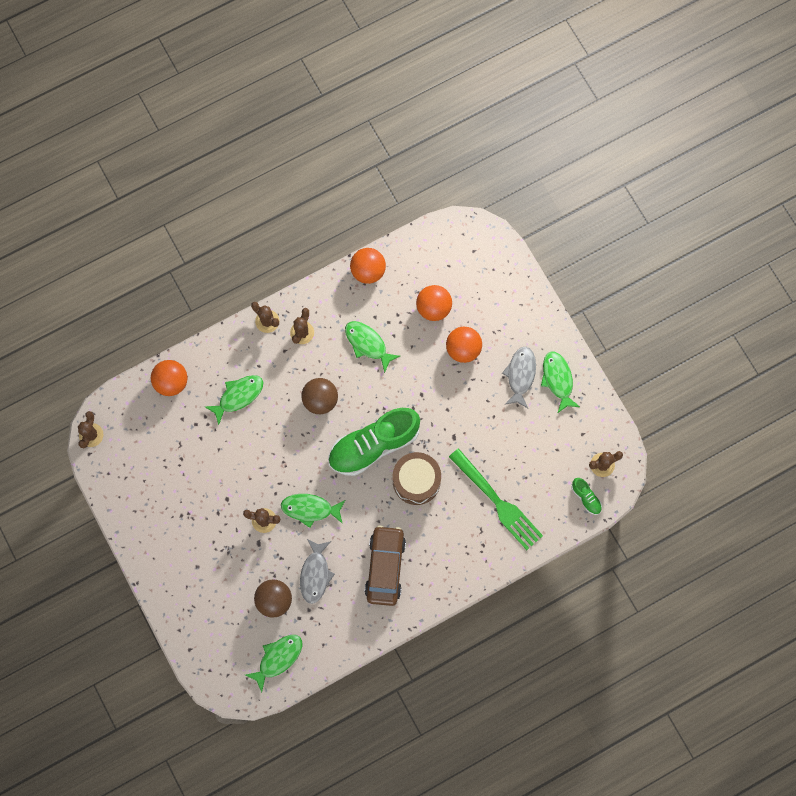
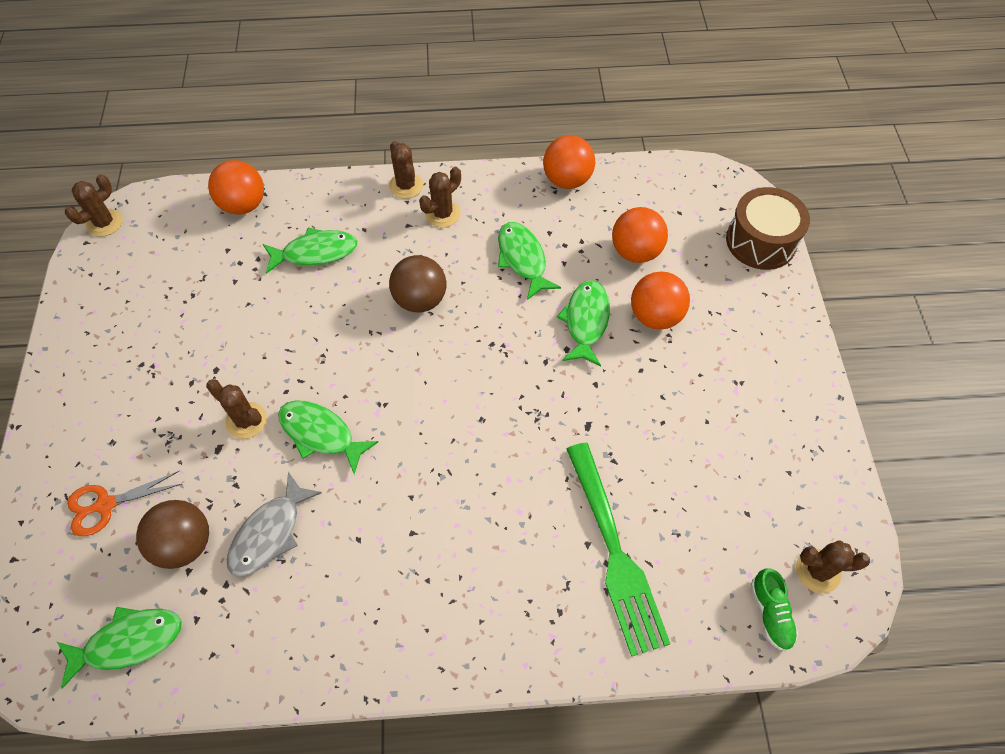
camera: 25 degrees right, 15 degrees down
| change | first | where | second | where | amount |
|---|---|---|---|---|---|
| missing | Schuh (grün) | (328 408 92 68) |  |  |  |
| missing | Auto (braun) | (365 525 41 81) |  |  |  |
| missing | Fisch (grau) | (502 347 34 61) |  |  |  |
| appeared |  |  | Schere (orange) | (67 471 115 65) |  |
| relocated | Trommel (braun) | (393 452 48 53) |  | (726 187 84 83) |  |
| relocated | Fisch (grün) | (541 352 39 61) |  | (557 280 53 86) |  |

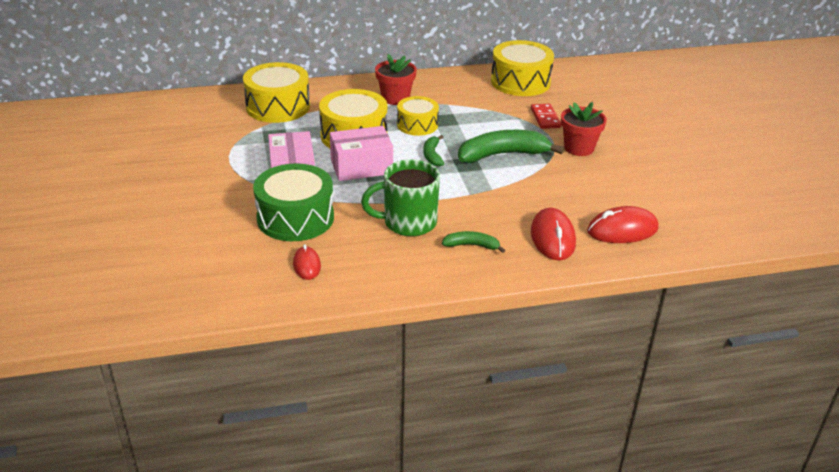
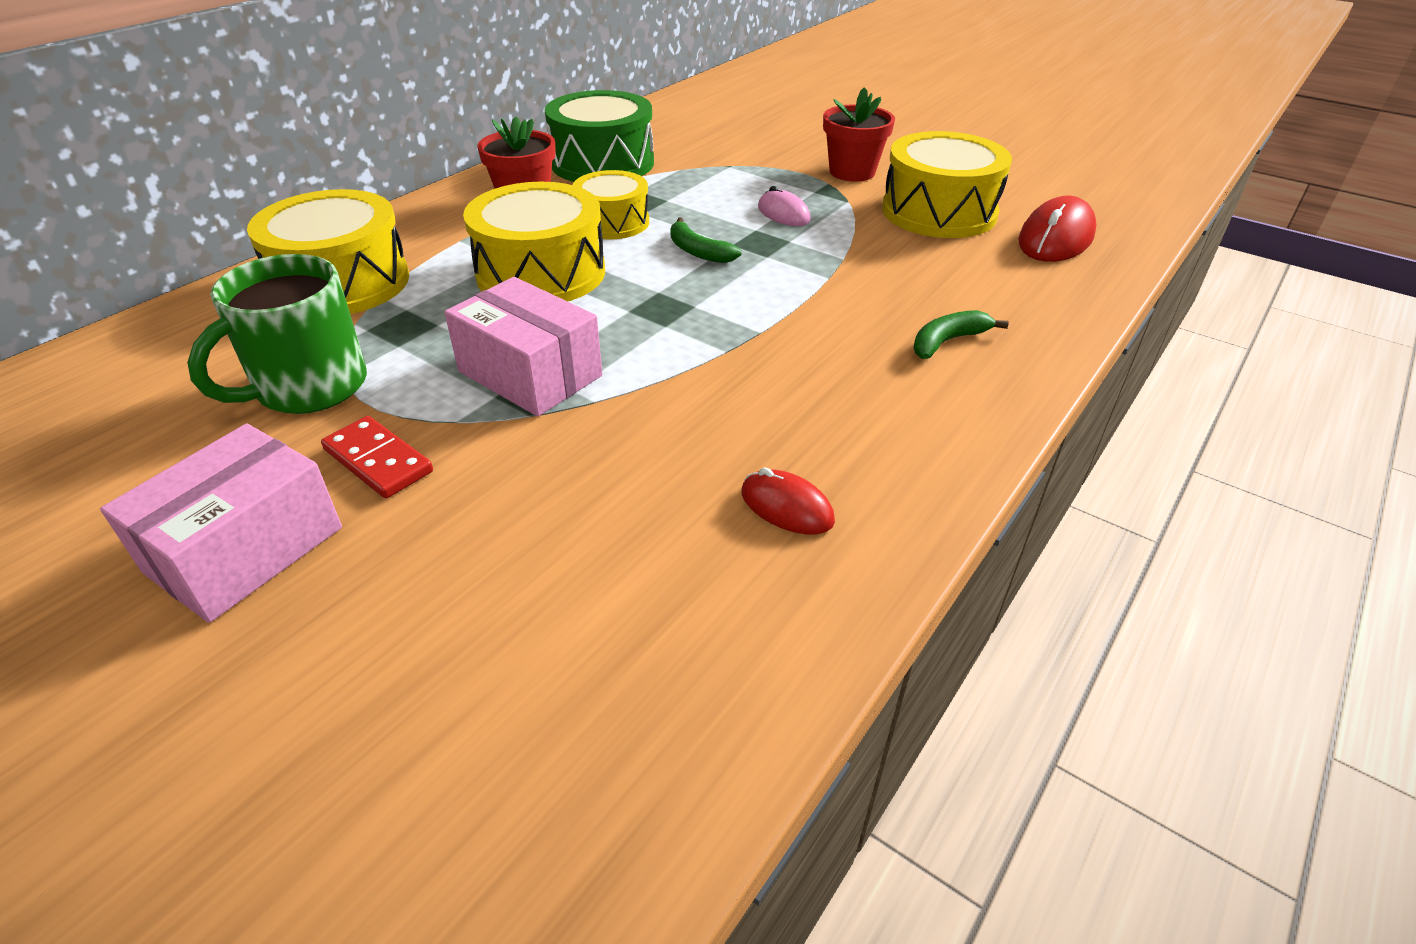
camera: 40 degrees left, 5 degrees up
| change | first | where | second | where | amount |
|---|---|---|---|---|---|
| missing | Computermaus (rot) | (531 208 45 53) |  |  |  |
| relocated | Trommel (grün) | (253 163 81 78) |  | (545 90 109 92) |  |
| relocated | Schachtel (rosa) | (330 126 63 55) |  | (100 424 242 199) |  |
| relocated | Tasse (grün) | (361 160 79 76) |  | (187 254 180 160) |  |
| relocated | Trommel (gelb) | (491 40 63 56) |  | (882 131 130 107) |  |
| relocated | Dominostein (rot) | (531 104 30 25) |  | (321 416 112 82) |  |
| exchanged | Banane (grün) | (458 130 106 33) | Computermaus (rosa) | (758 186 53 40) |  |

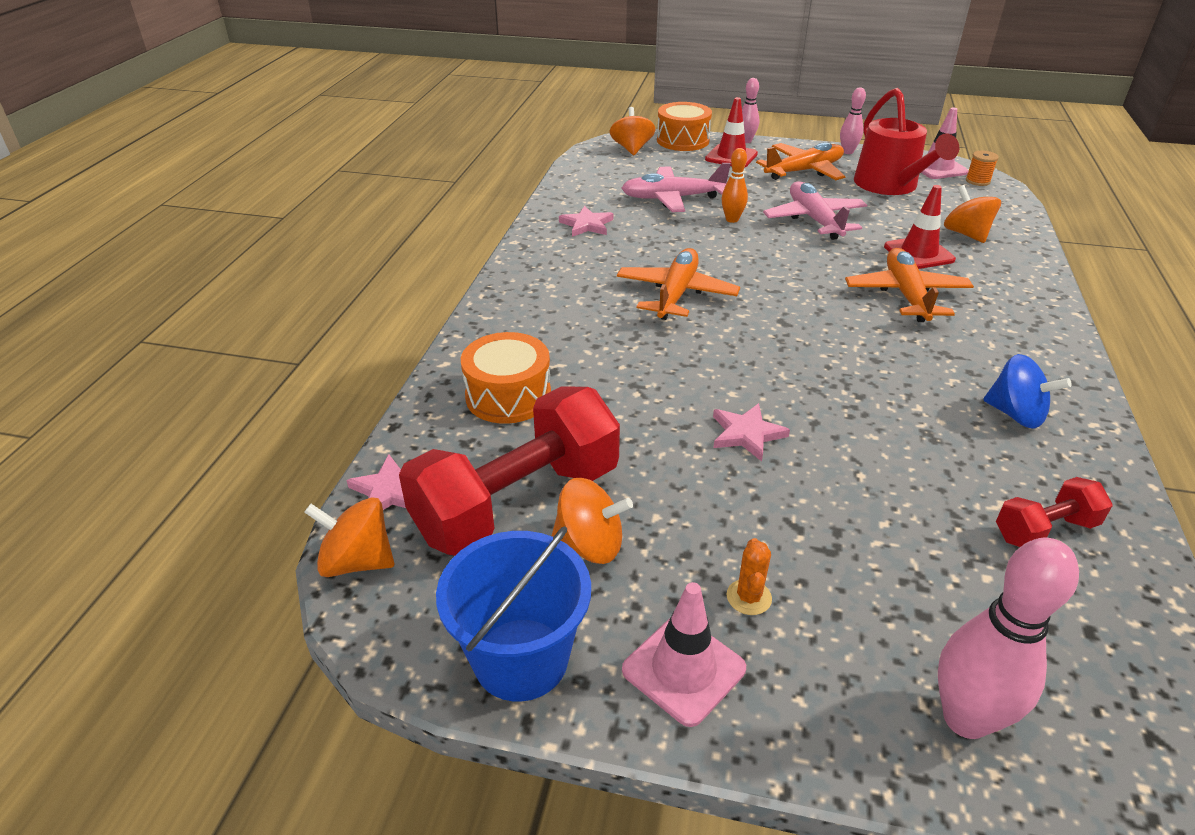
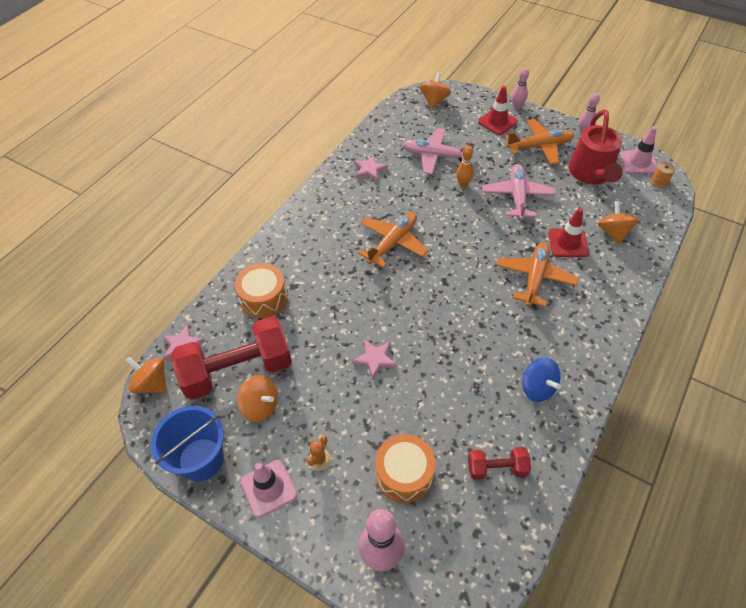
camera: 20 degrees right, 15 degrees up
| change | first | where | second | where | amount |
|---|---|---|---|---|---|
| relocated | Trommel (orange) | (657 102 55 49) |  | (375 434 60 69) |  |

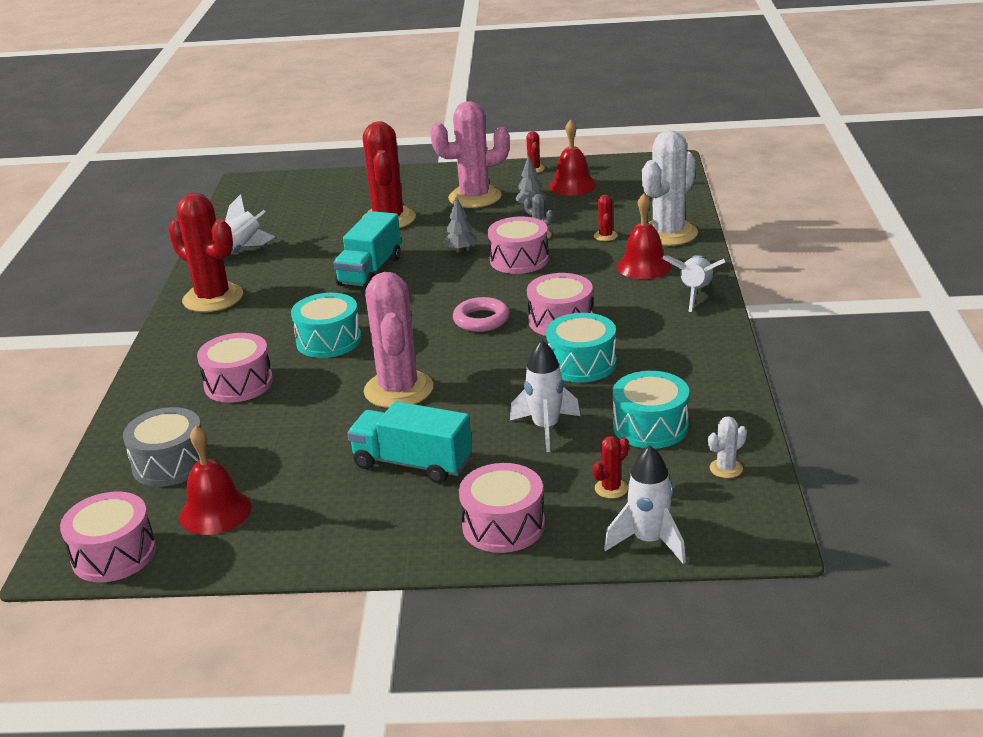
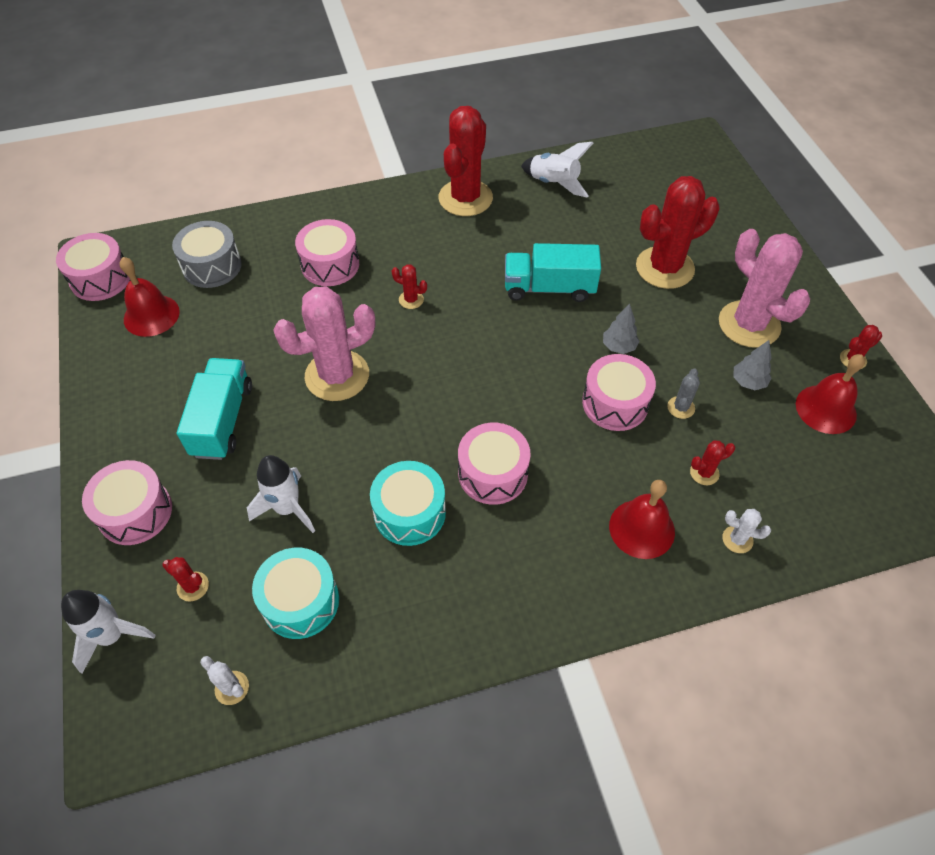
camera: 70 degrees right, 25 degrees up
| change | first | where | second | where | amount |
|---|---|---|---|---|---|
| missing | Ring (rosa) | (453 297 56 35) |  |  |  |
| missing | Rakete (weiß) | (662 255 63 57) |  |  |  |
| exchanged | Trommel (türkis) | (291 293 70 65) | Kaktus (rot) | (392 264 35 45) |  |
| size | Kaktus (weiß) | (642 130 56 116) |  | (722 509 49 44) | x0.42 |

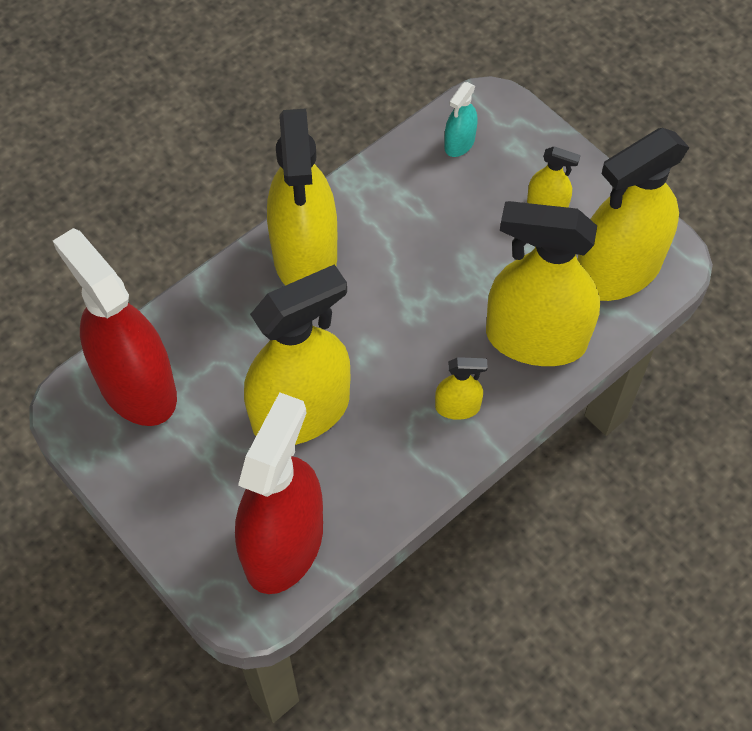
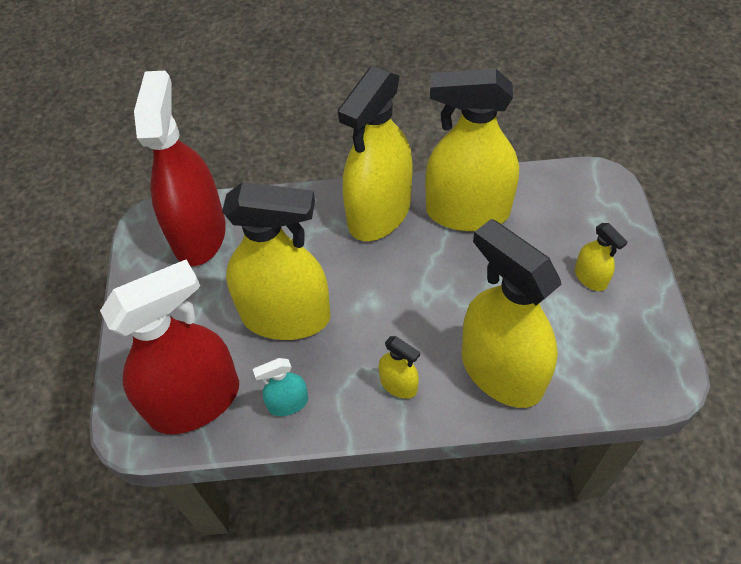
camera: 40 degrees right, 5 degrees down
| change | first | where | second | where | amount |
|---|---|---|---|---|---|
| relocated | Sprühflasche (türkis) | (444 82 33 75) |  | (253 358 55 58) |  |
| relocated | Sprühflasche (gelb) | (578 128 112 173) |  | (425 69 94 162) |  |

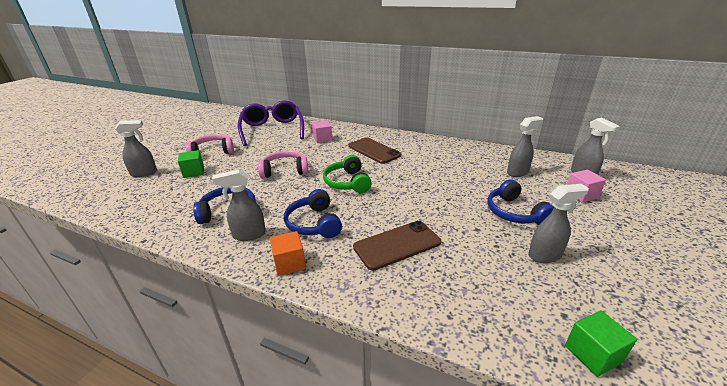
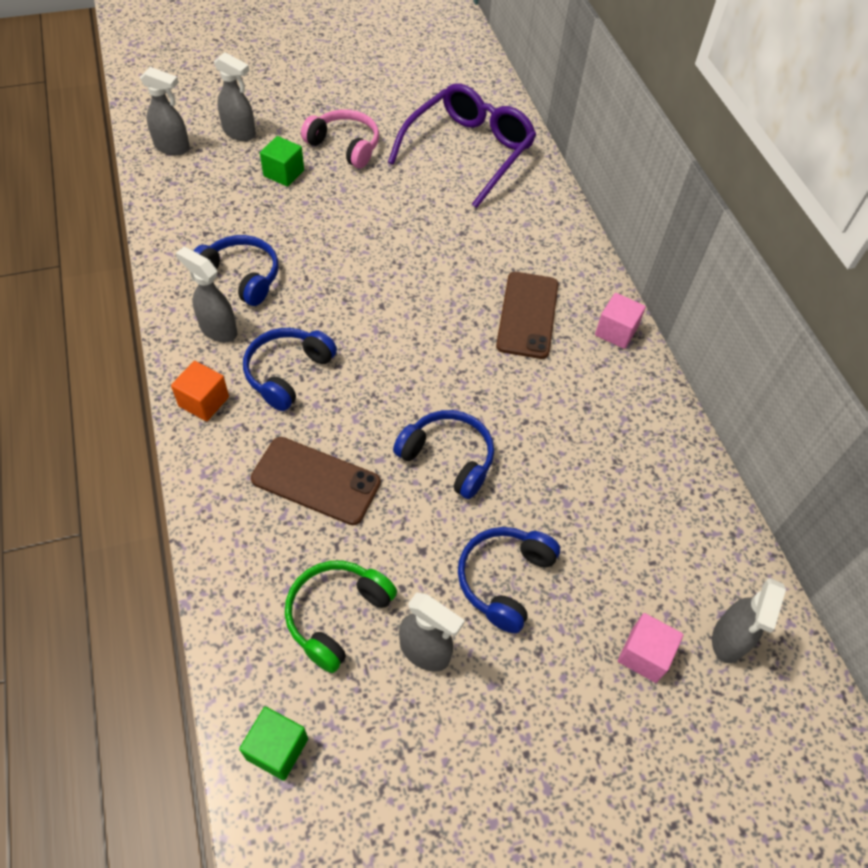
camera: 45 degrees right, 25 degrees up
| change | first | where | second | where | amount |
|---|---|---|---|---|---|
| missing | Kopfhörer (rosa) | (258 151 50 27) |  |  |  |
| appeared |  |  | Kopfhörer (blau) | (393 410 101 89) |  |
| relocated | Kubus (rosa) | (312 121 21 22) |  | (595 293 51 56) |  |
| relocated | Kopfhörer (grün) | (323 155 49 38) |  | (285 561 112 112) |  |
| relocated | Sprühflasche (grau) | (507 116 36 61) |  | (140 67 50 88) |  |

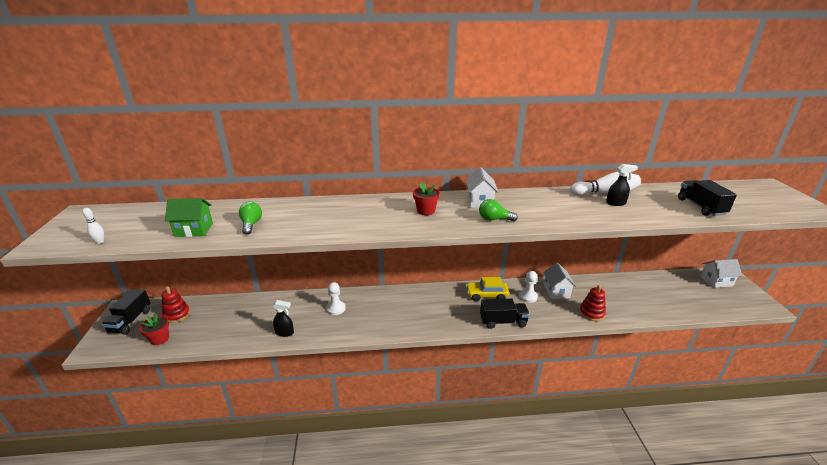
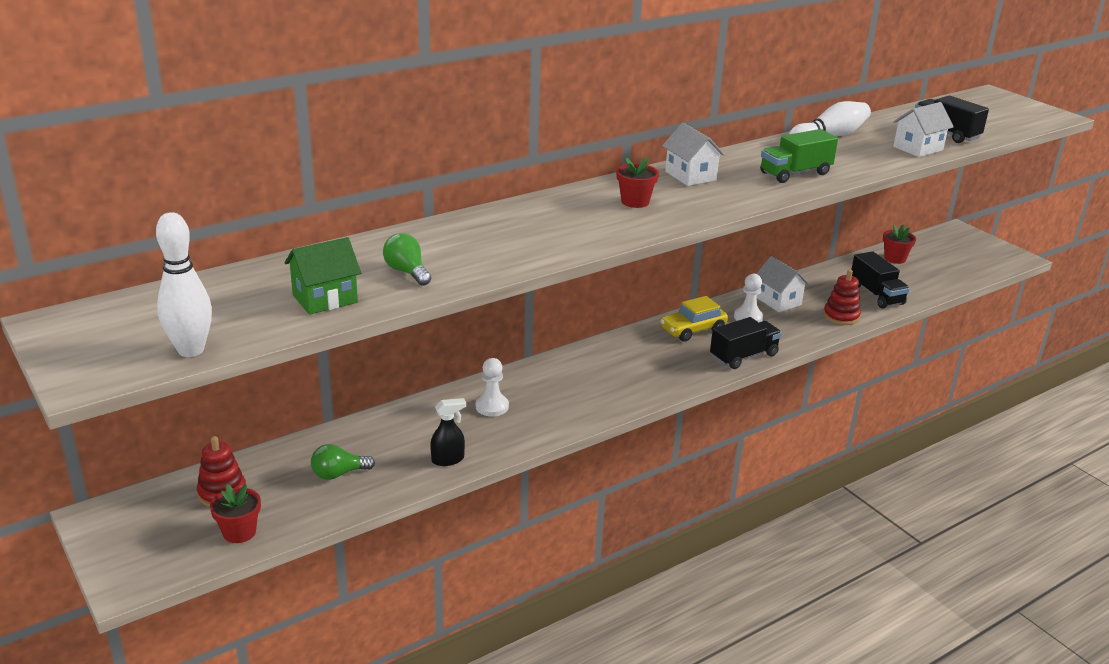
camera: 30 degrees left, 0 degrees up
| change | first | where | second | where | amount |
|---|---|---|---|---|---|
| missing | Sprühflasche (schwarz) | (606 164 32 42) |  |  |  |
| appeared |  |  | Lastwagen (grün) | (760 129 78 54) |  |
| appeared |  |  | Blumentopf (rot) | (883 224 33 40) |  |
| relocated | Lastwagen (schwarz) | (102 289 48 46) |  | (851 251 59 57) |  |
| relocated | Glühbirne (grün) | (479 199 39 22) |  | (311 444 64 36) |  |
| relocated | Haus (weiß) | (700 259 42 29) |  | (893 102 61 55) |  |
| size | Bowlingkegel (weiß) | (82 208 22 36) |  | (156 212 56 145) | x2.11 |

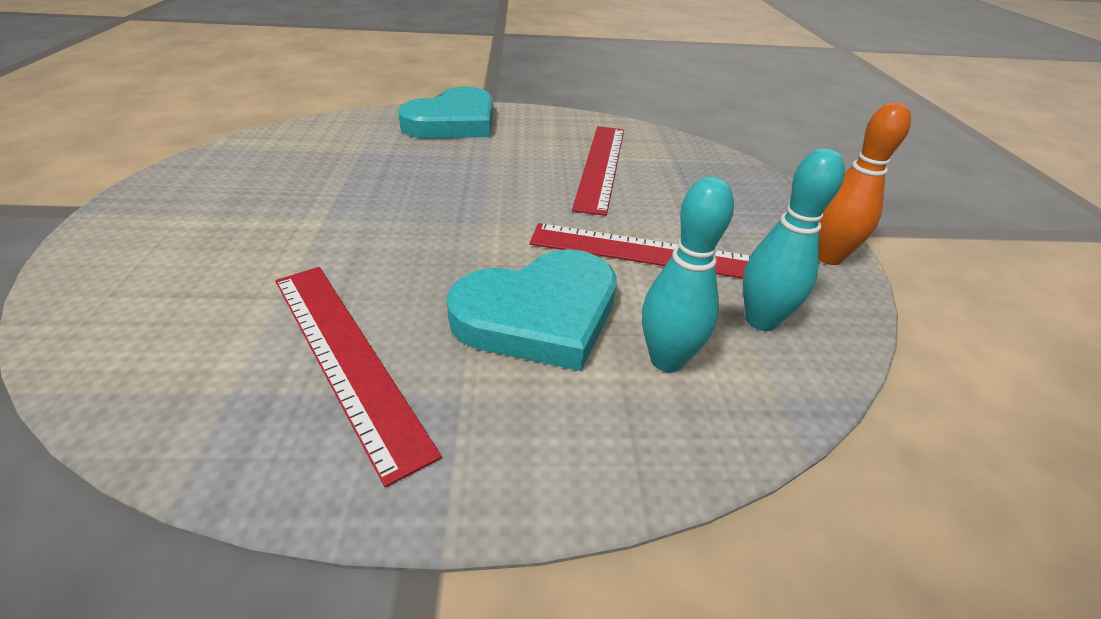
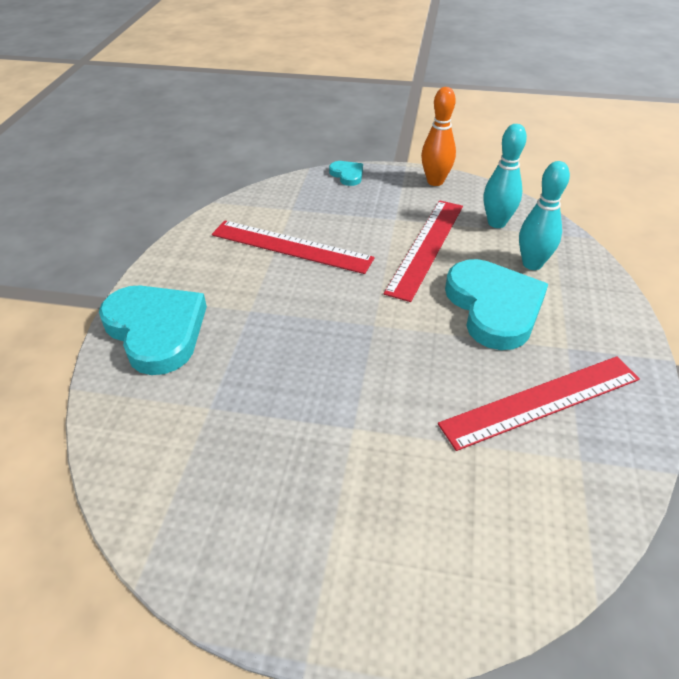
camera: 75 degrees left, 5 degrees up
| change | first | where | second | where | amount |
|---|---|---|---|---|---|
| appeared |  |  | Herz (türkis) | (329 161 34 25) |  |

